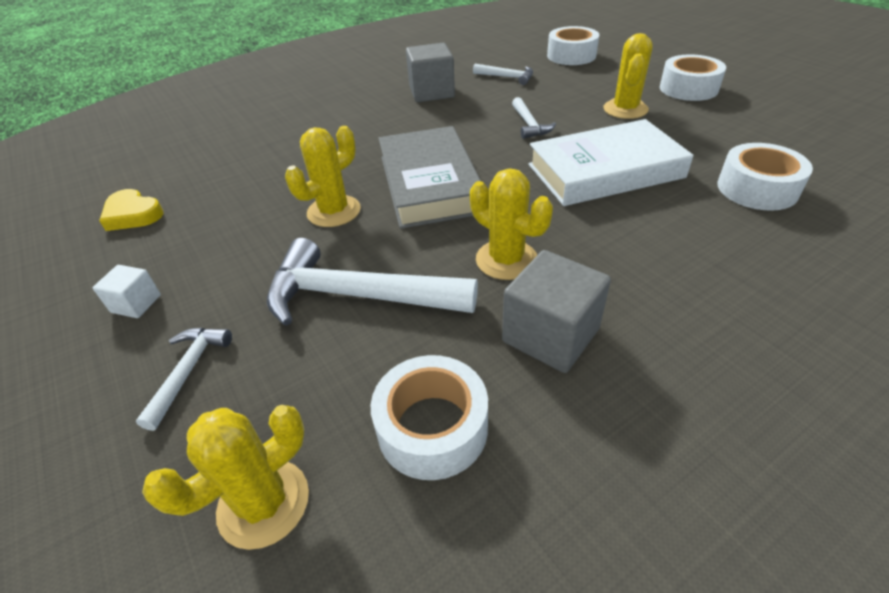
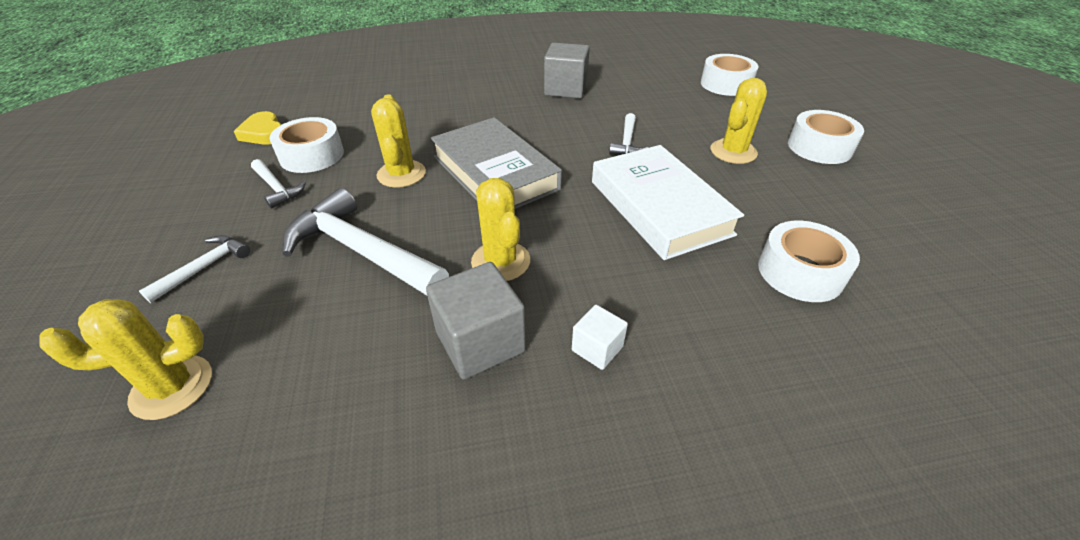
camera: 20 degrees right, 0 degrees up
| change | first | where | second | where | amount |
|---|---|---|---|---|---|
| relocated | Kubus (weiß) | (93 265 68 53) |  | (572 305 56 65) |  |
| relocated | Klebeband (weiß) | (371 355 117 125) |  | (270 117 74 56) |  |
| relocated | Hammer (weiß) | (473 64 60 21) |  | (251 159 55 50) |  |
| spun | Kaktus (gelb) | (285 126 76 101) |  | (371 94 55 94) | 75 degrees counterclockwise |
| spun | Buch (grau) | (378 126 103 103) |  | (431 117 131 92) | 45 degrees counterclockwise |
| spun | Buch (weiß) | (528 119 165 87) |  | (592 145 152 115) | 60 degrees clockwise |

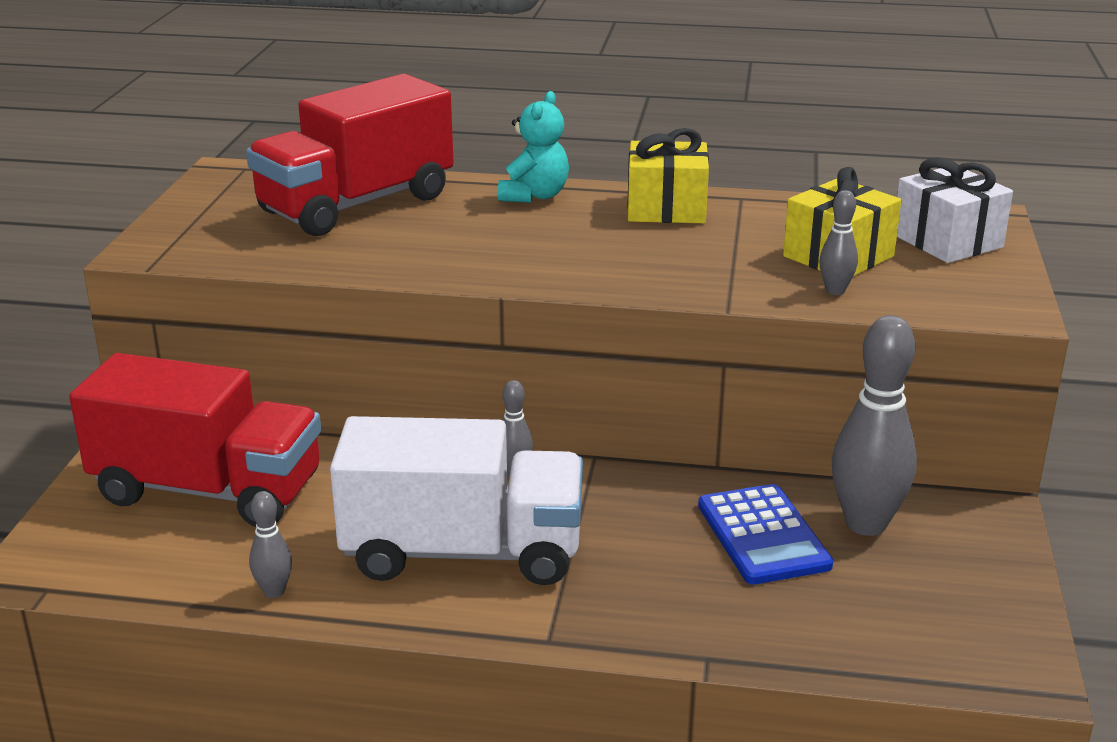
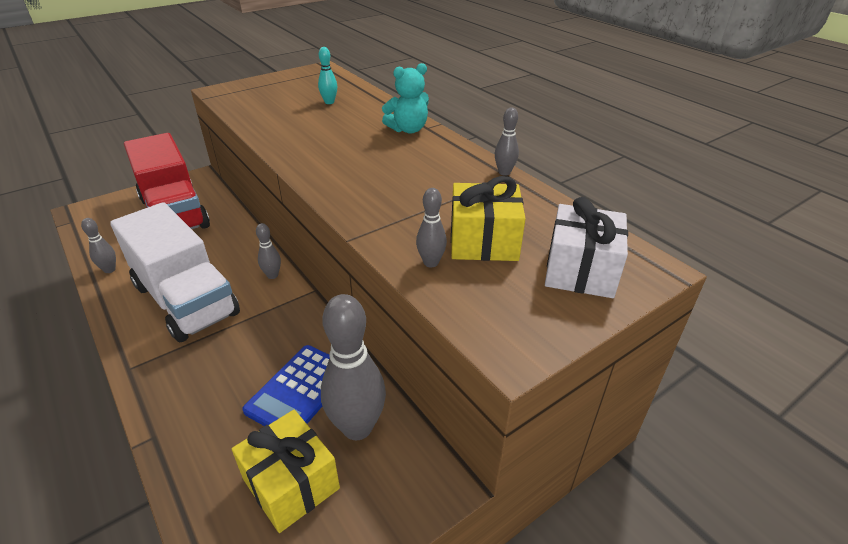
camera: 45 degrees right, 10 degrees up
| change | first | where | second | where | amount |
|---|---|---|---|---|---|
| appeared |  |  | Bowlingkegel (grau) | (495 107 24 69) |  |
| relocated | Geschenk (gelb) | (627 128 82 95) |  | (232 410 108 123) |  |
| exchanged | Lastwagen (rot) | (246 74 208 162) | Bowlingkegel (türkis) | (318 47 19 57) |  |

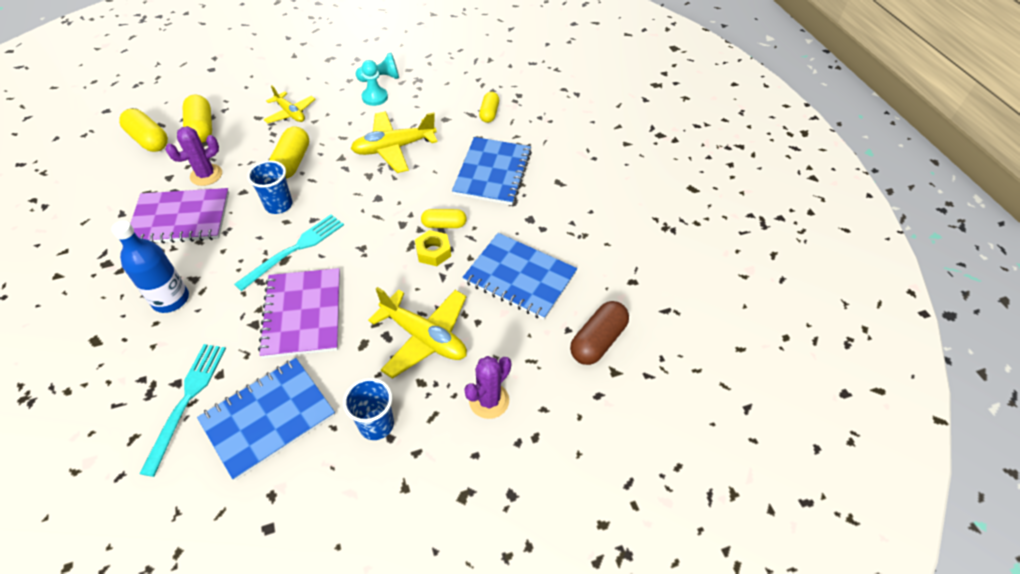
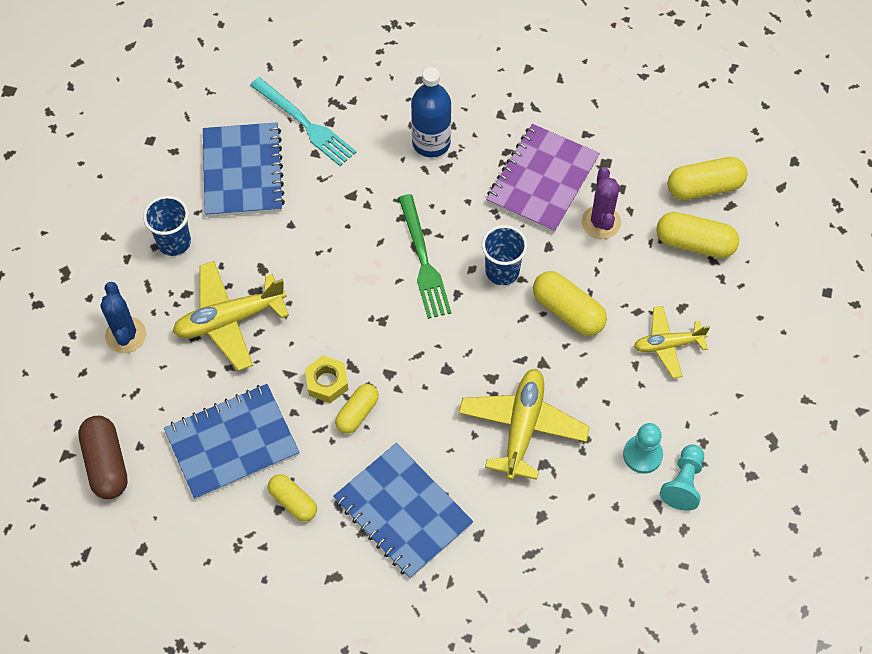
camera: 125 degrees right, 10 degrees up
| change | first | where | second | where | amount |
|---|---|---|---|---|---|
| missing | Notizbuch (lila) | (258 268 82 90) |  |  |  |
| relocated | Kapsel (gelb) | (479 92 20 31) |  | (268 474 49 48) |  |
| colour | Gabel (türkis) | (234 214 110 77) | Gabel (grün) | (399 194 52 125) |  |
| colour | Kaktus (lila) | (464 356 47 63) | Kaktus (blau) | (100 282 46 71) |  |

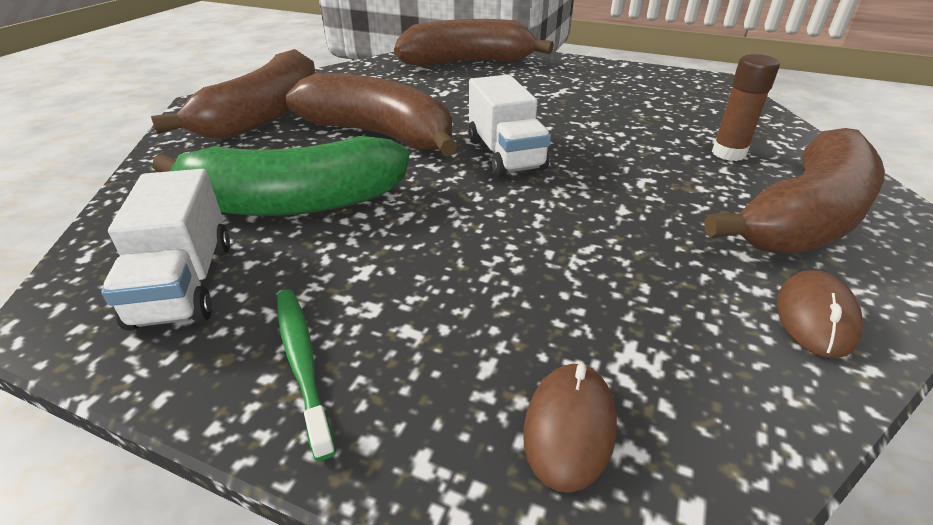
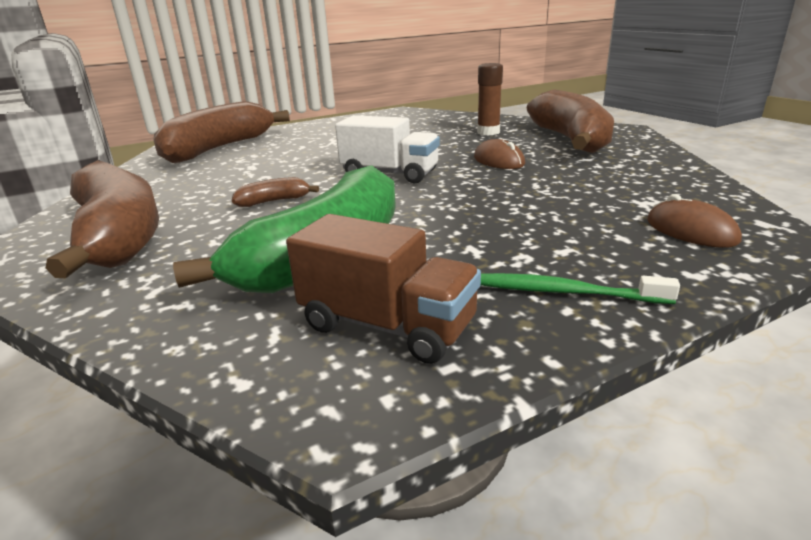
camera: 50 degrees left, 10 degrees down
| change | first | where | second | where | amount |
|---|---|---|---|---|---|
| relocated | Computermaus (braun) | (777 270 86 88) |  | (474 139 51 30) |  |
| colour | Lastwagen (weiß) | (101 169 129 162) | Lastwagen (braun) | (286 214 195 150) |  |
| size | Banane (braun) | (286 73 172 83) |  | (232 177 87 30) | x0.40 |

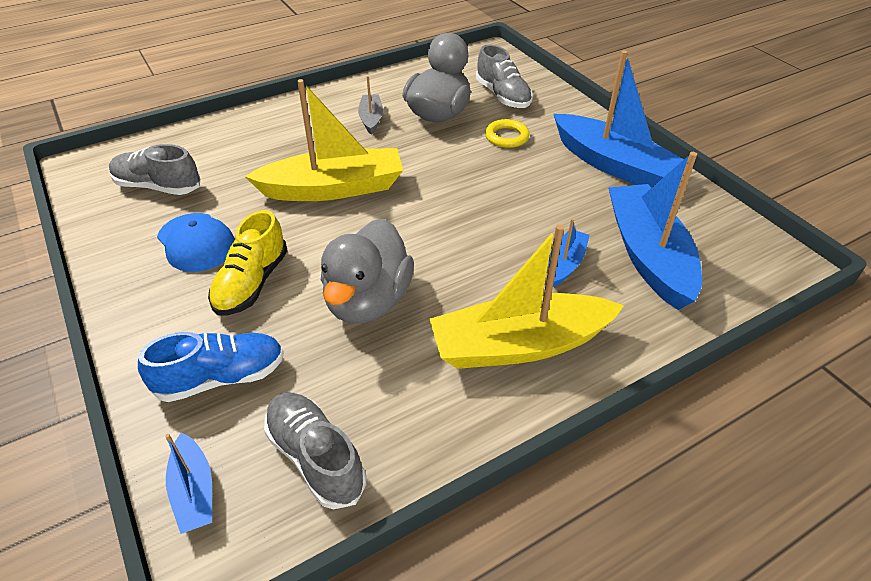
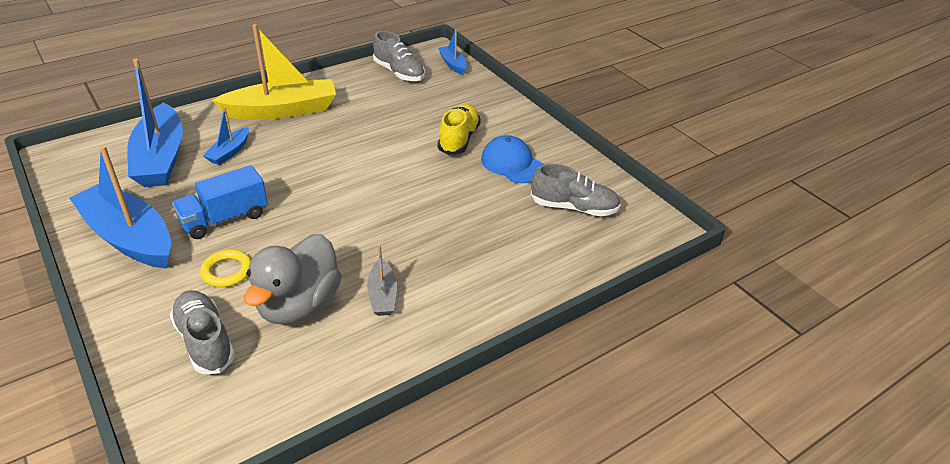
camera: 175 degrees right, 5 degrees down
| change | first | where | second | where | amount |
|---|---|---|---|---|---|
| missing | Schuh (blau) | (138 332 146 70) |  |  |  |
| missing | Boot (gelb) | (245 79 158 122) |  |  |  |
| missing | Ente (grau) | (321 219 93 105) |  |  |  |
| appeared |  |  | Lastwagen (blau) | (172 165 96 74) |  |

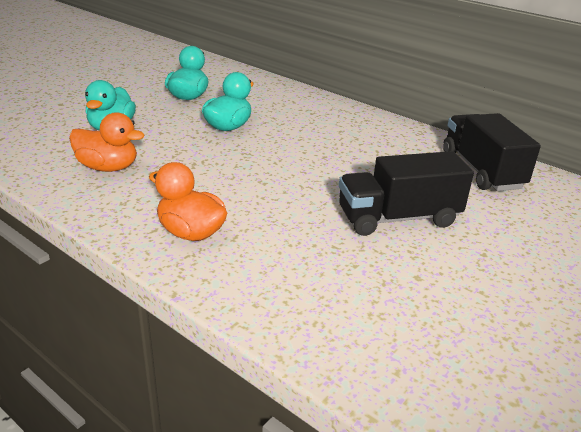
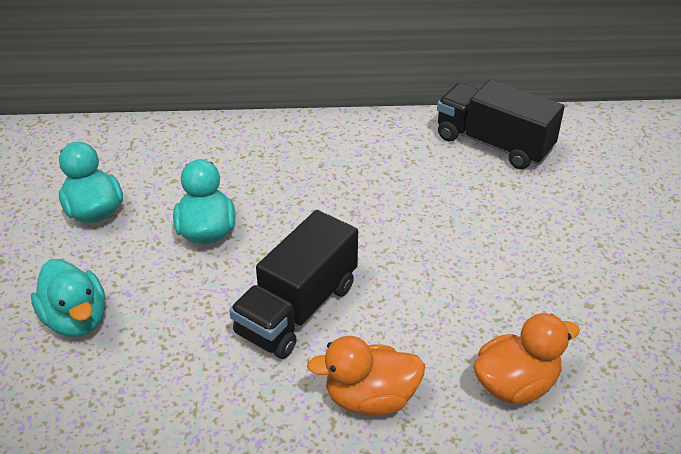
camera: 40 degrees left, 10 degrees up
| change | first | where | second | where | amount |
|---|---|---|---|---|---|
| relocated | Ente (orange) | (69 112 75 60) |  | (474 313 106 91) |  |
| relocated | Lastwagen (schwarz) | (339 151 135 85) |  | (229 210 129 149) |  |

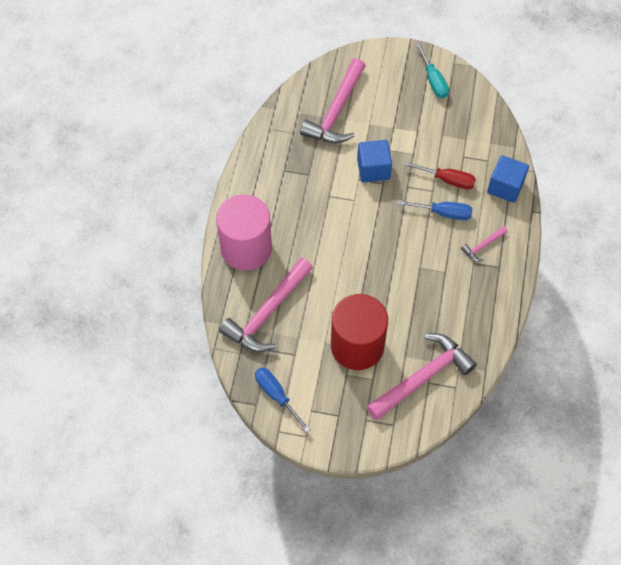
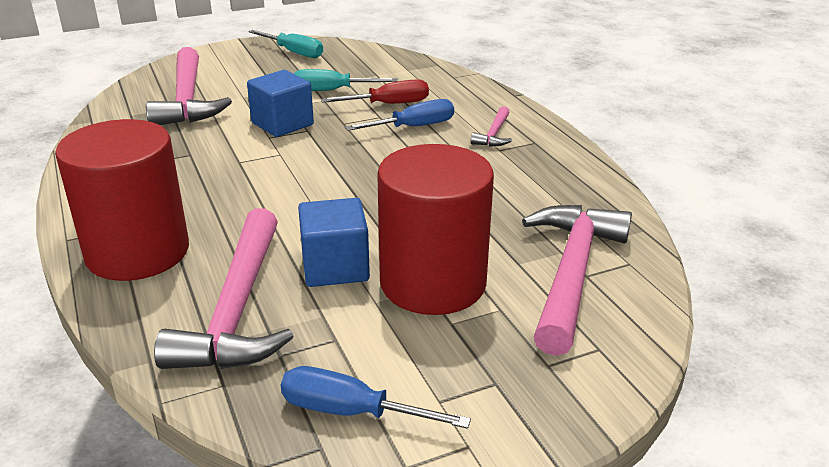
camera: 35 degrees left, 30 degrees down
| change | first | where | second | where | amount |
|---|---|---|---|---|---|
| appeared |  |  | Schraubenzieher (türkis) | (293 69 105 22) |  |
| relocated | Kubus (blau) | (487 155 42 48) |  | (298 198 72 89) |  |
| colour | Vollzylinder (rosa) | (216 194 56 77) | Vollzylinder (rot) | (55 119 134 162) |  |

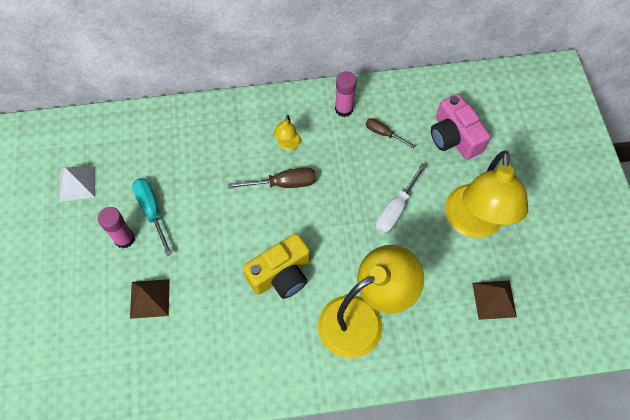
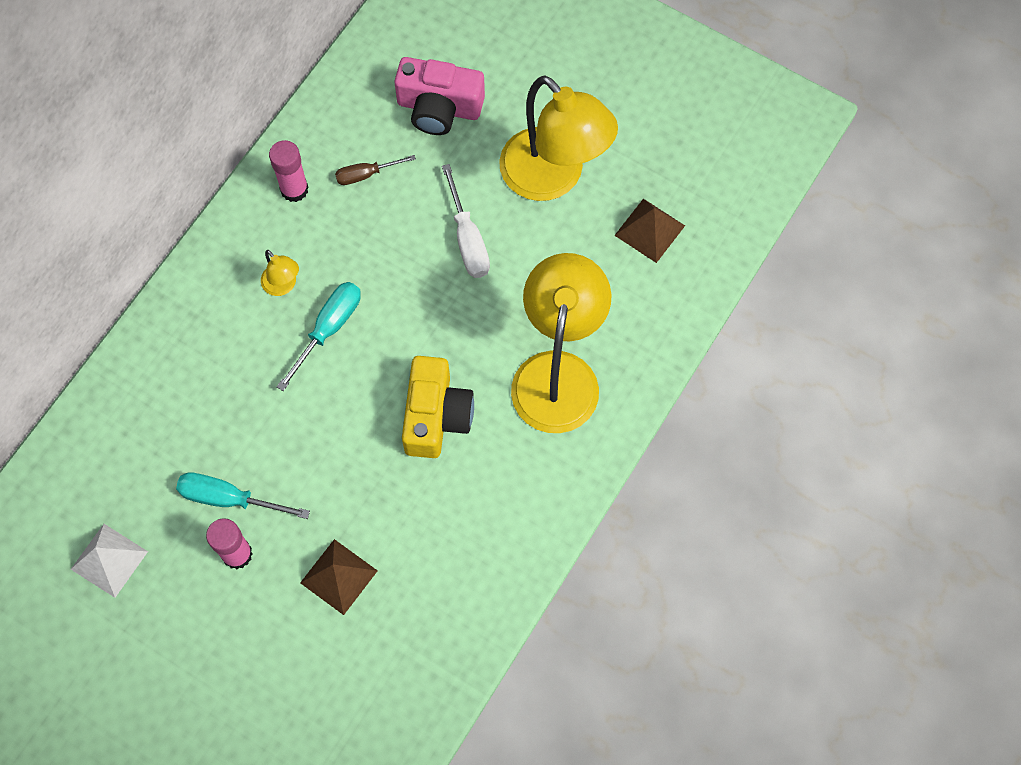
camera: 50 degrees left, 5 degrees up
| change | first | where | second | where | amount |
|---|---|---|---|---|---|
| colour | Schraubenzieher (braun) | (228 167 88 22) | Schraubenzieher (türkis) | (277 282 84 109) |  |

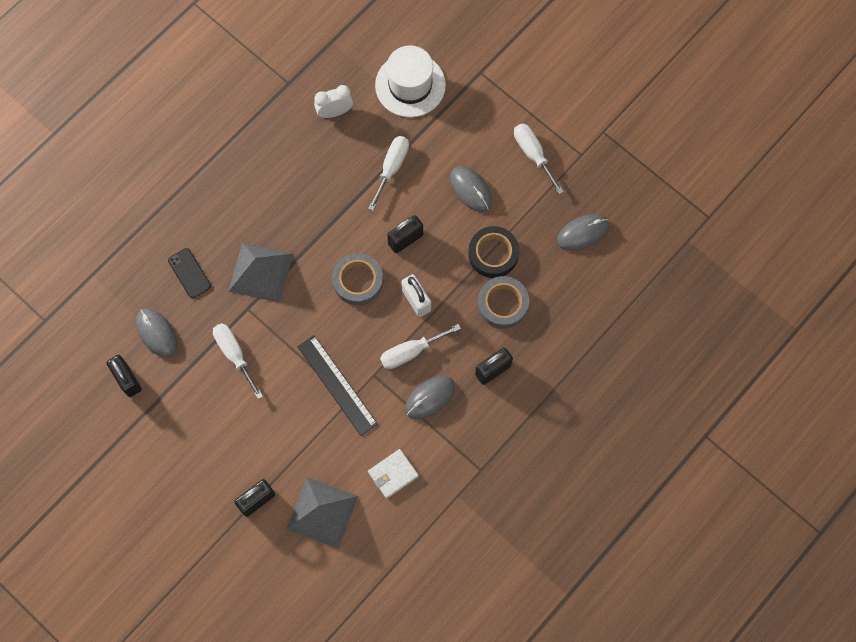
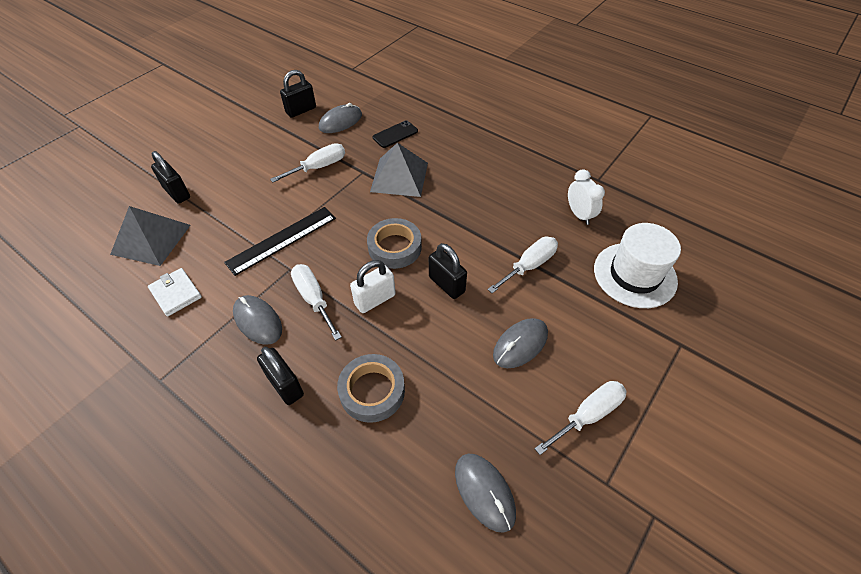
camera: 85 degrees right, 20 degrees down
| change | first | where | second | where | amount |
|---|---|---|---|---|---|
| missing | Klebeband (schwarz) | (468 226 51 52) |  |  |  |
| spun | Schraubenzieher (weiß) | (368 136 41 75) |  | (487 237 71 56) | 60 degrees counterclockwise |

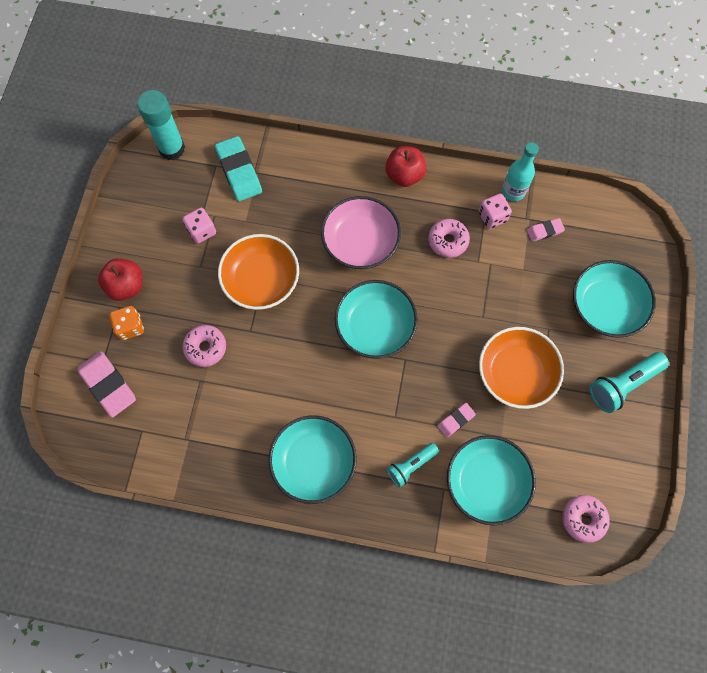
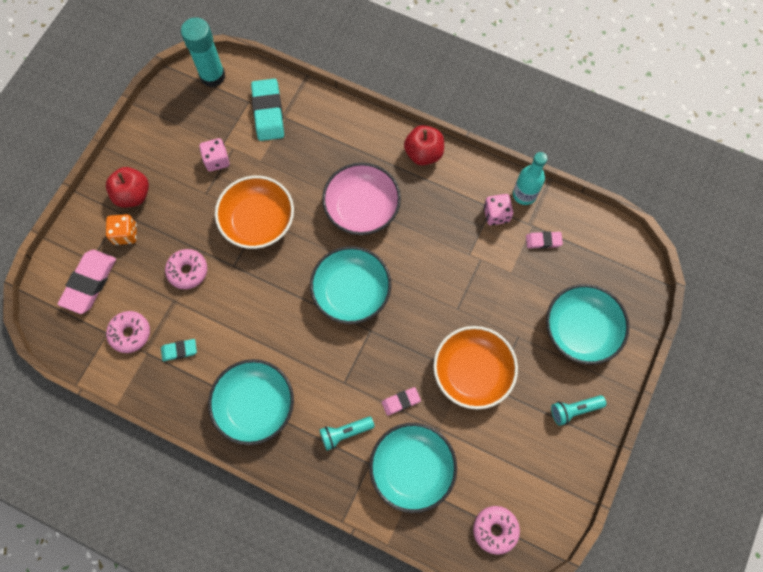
camera: 15 degrees right, 0 degrees up
| change | first | where | second | where | amount |
|---|---|---|---|---|---|
| appeared |  |  | Radiergummi (türkis) | (161 339 36 22) |  |
| relocated | Donut (rosa) | (428 219 42 39) |  | (106 311 44 42) |  |
| spun | Radiergummi (rosa) | (78 351 58 67) |  | (58 250 58 64) | 45 degrees clockwise |
| size | Taschenlampe (türkis) | (589 352 80 61) |  | (551 395 55 31) | x0.65 |

